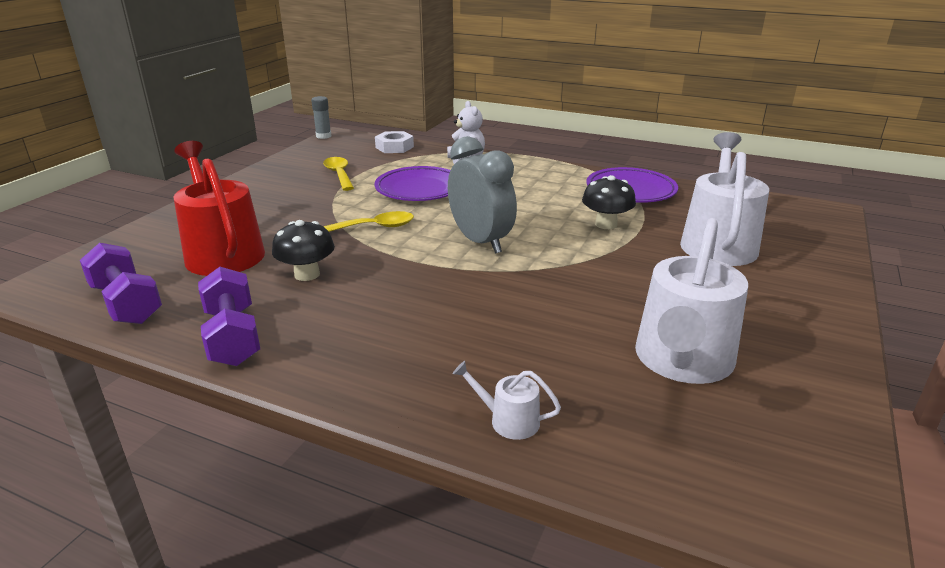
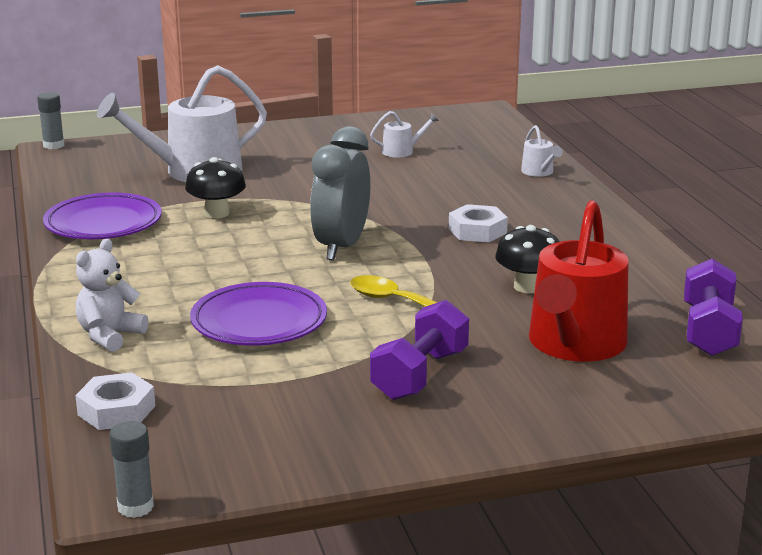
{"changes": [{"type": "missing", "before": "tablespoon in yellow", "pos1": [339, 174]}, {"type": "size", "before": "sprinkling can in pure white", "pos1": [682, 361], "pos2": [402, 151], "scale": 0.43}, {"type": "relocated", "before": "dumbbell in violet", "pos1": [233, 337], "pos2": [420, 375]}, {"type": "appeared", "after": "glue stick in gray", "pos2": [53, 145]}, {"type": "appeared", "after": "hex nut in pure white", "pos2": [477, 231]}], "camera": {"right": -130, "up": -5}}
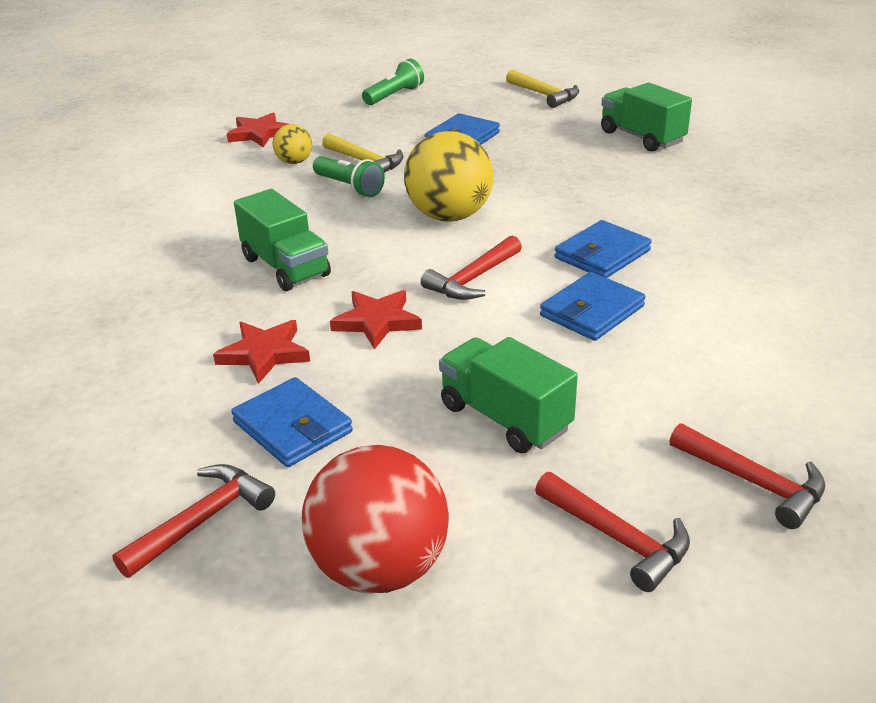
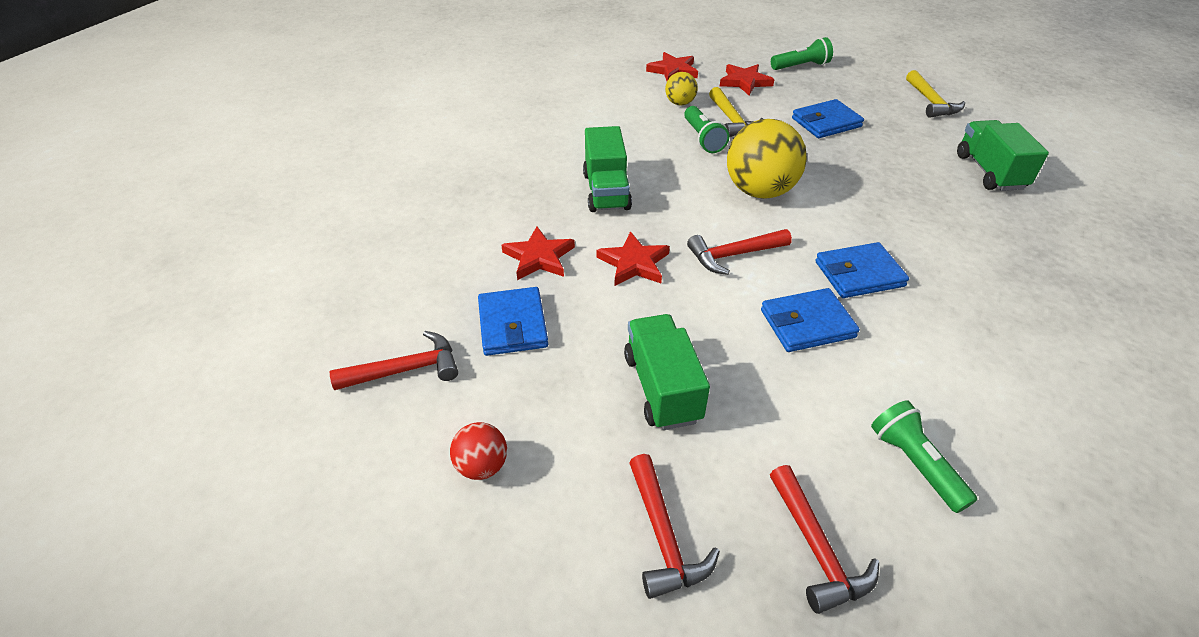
{"changes": [{"type": "size", "before": "play ball in red", "pos1": [380, 568], "pos2": [482, 466], "scale": 0.5}, {"type": "appeared", "after": "star shape in red", "pos2": [745, 82]}, {"type": "appeared", "after": "flashlight in green", "pos2": [914, 464]}], "camera": {"right": 30, "up": 10}}
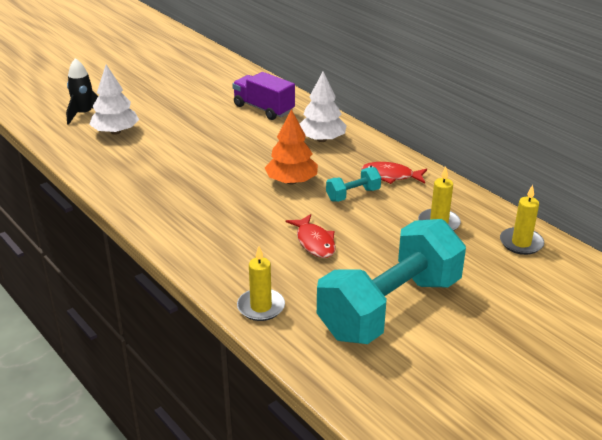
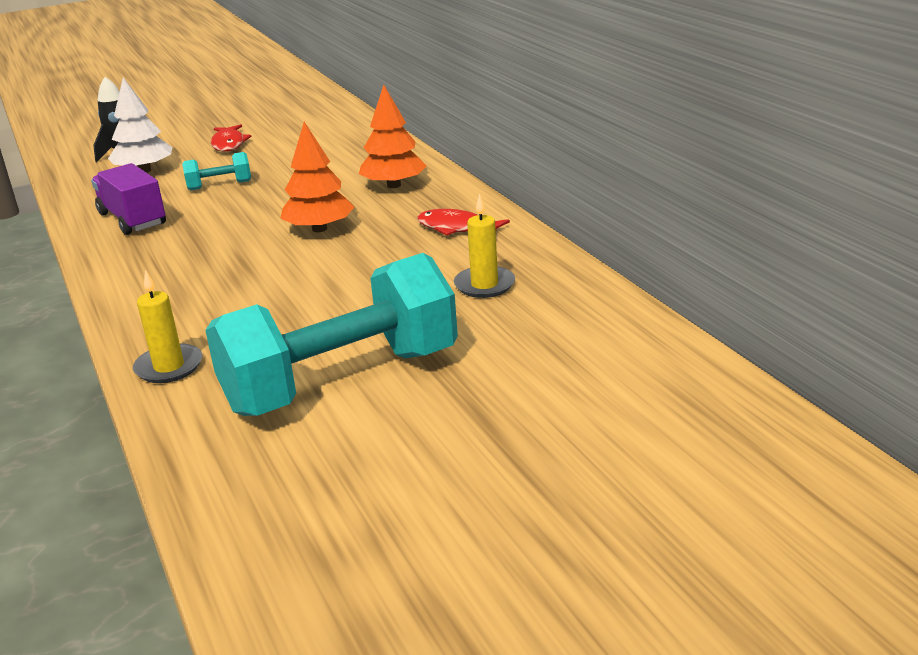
{"changes": [{"type": "colour", "before": "fir tree in pure white", "after": "fir tree in bright orange", "pos1": [321, 139], "pos2": [393, 185]}, {"type": "relocated", "before": "truck in violet", "pos1": [263, 109], "pos2": [132, 219]}, {"type": "relocated", "before": "dumbbell in teal", "pos1": [353, 195], "pos2": [219, 185]}, {"type": "missing", "before": "pillar candle in yellow", "pos1": [521, 243]}, {"type": "relocated", "before": "fish in red", "pos1": [314, 242], "pos2": [229, 144]}], "camera": {"right": 15, "up": -5}}
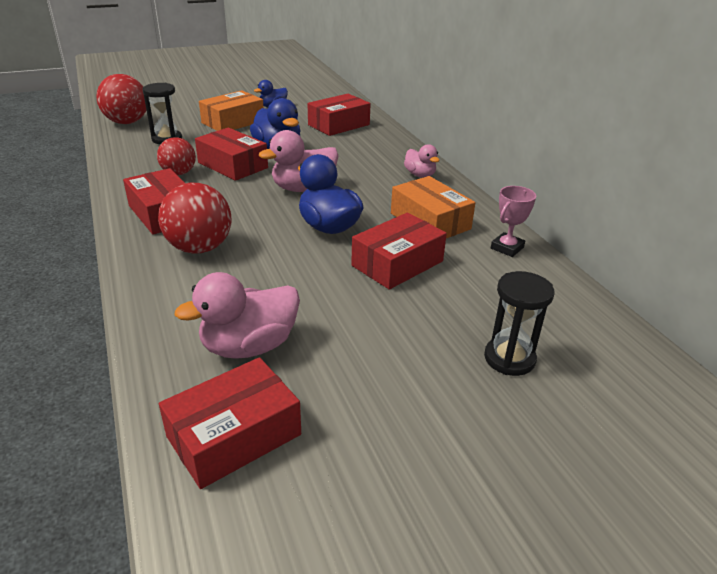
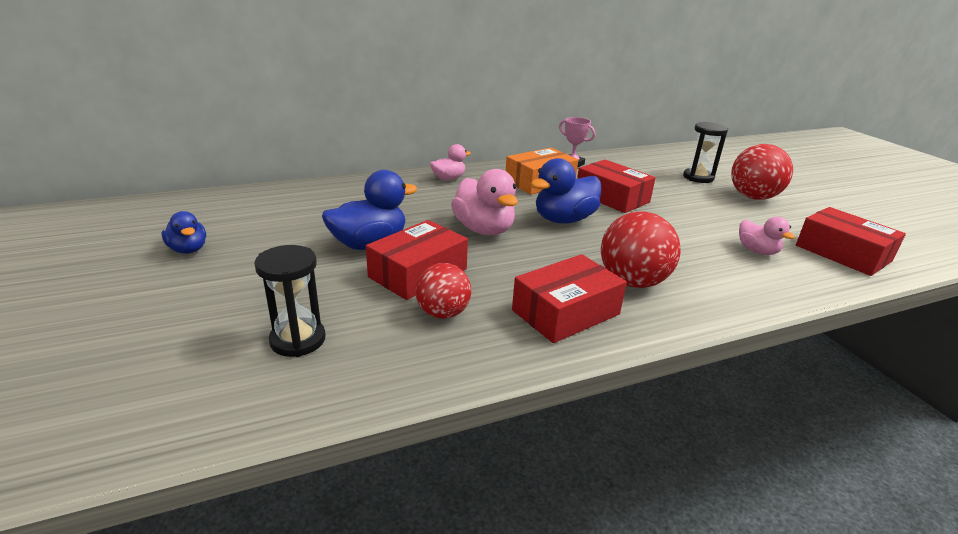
{"changes": [{"type": "relocated", "before": "play ball in red", "pos1": [127, 122], "pos2": [753, 197]}, {"type": "missing", "before": "package in bright orange", "pos1": [233, 122]}, {"type": "missing", "before": "package in red", "pos1": [338, 125]}, {"type": "size", "before": "rubber duck in rosy", "pos1": [249, 346], "pos2": [757, 251], "scale": 0.59}], "camera": {"right": -90, "up": -5}}
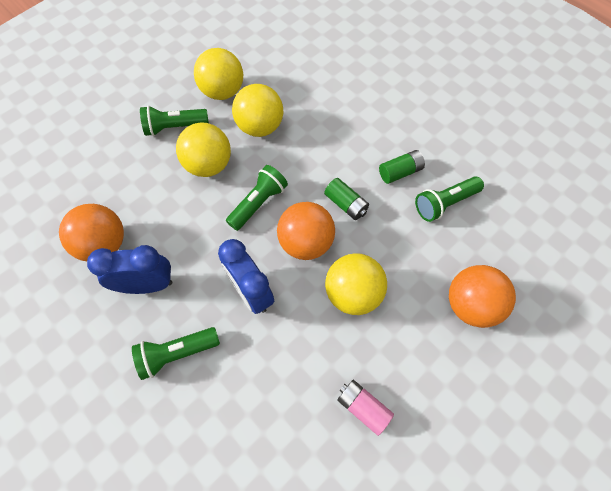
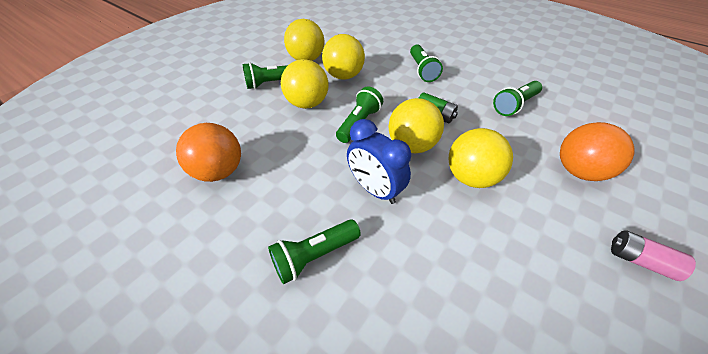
{"changes": [{"type": "missing", "before": "AA battery in green", "pos1": [400, 172]}, {"type": "colour", "before": "play ball in bright orange", "after": "play ball in yellow", "pos1": [306, 243], "pos2": [411, 145]}, {"type": "missing", "before": "alarm clock in royal blue", "pos1": [147, 285]}, {"type": "relocated", "before": "AA battery in rosy", "pos1": [363, 407], "pos2": [639, 260]}, {"type": "appeared", "after": "flashlight in green", "pos2": [422, 70]}], "camera": {"right": -10, "up": -15}}
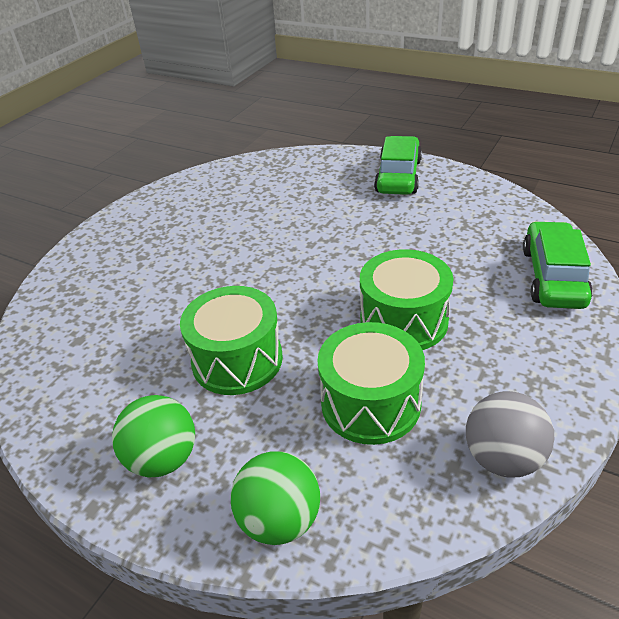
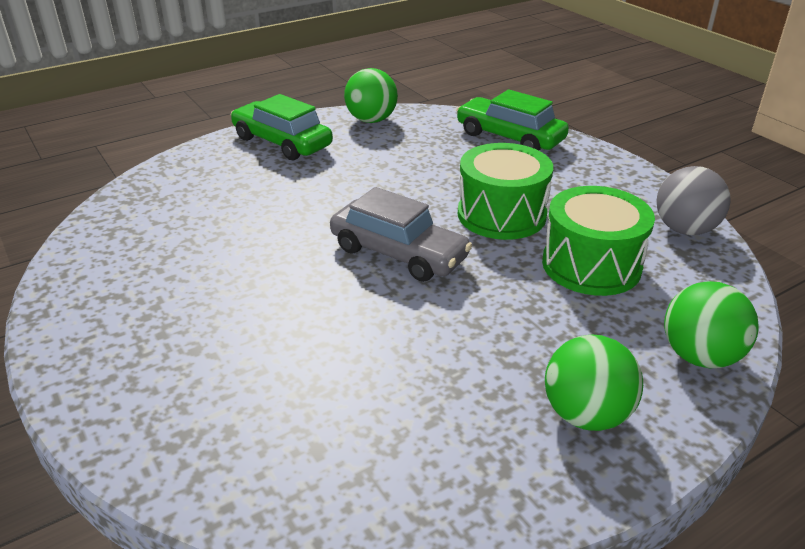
{"changes": [{"type": "missing", "before": "snare drum in green", "pos1": [237, 360]}, {"type": "appeared", "after": "play ball in green", "pos2": [371, 120]}, {"type": "appeared", "after": "car in gray", "pos2": [398, 253]}], "camera": {"right": -65, "up": -5}}
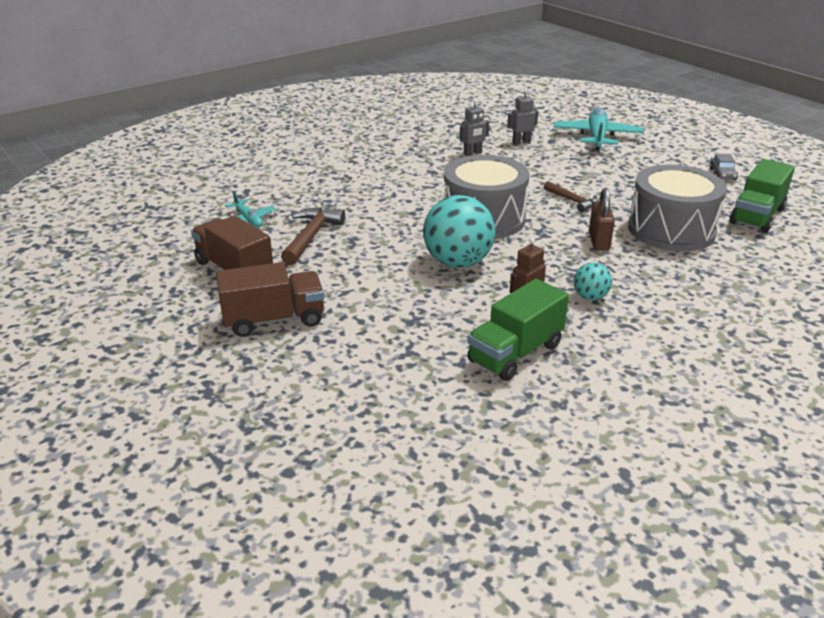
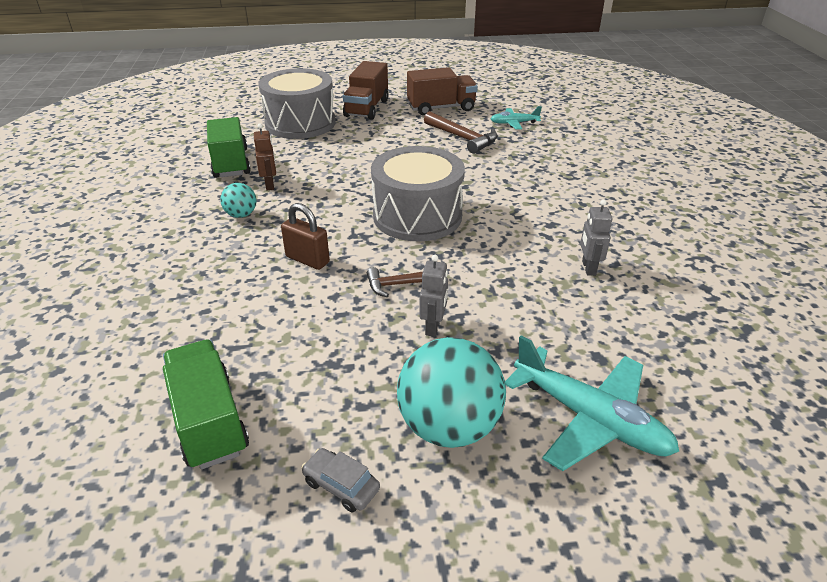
{"changes": [{"type": "relocated", "before": "toy robot in gray", "pos1": [521, 142], "pos2": [433, 327]}, {"type": "relocated", "before": "snare drum in gray", "pos1": [671, 230], "pos2": [300, 123]}, {"type": "relocated", "before": "play ball in teal", "pos1": [457, 262], "pos2": [449, 426]}], "camera": {"right": 120, "up": 5}}
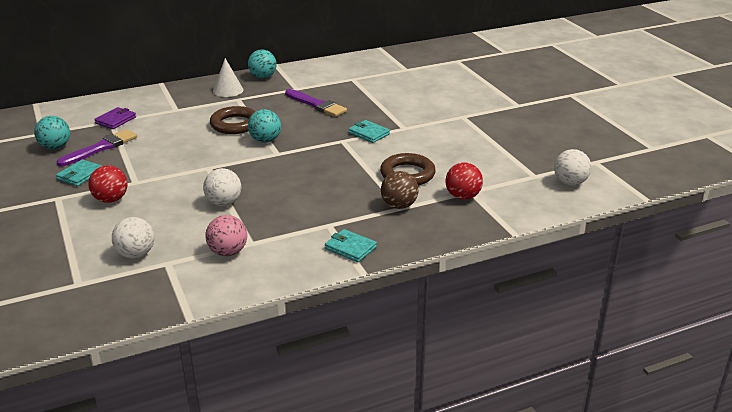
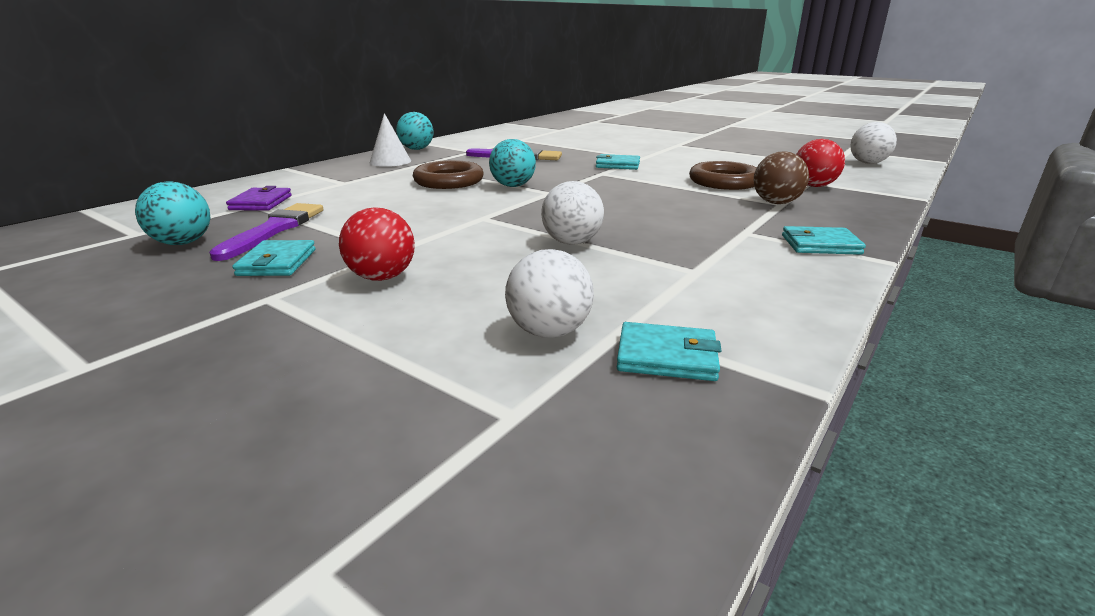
{"changes": [{"type": "missing", "before": "play ball in rosy", "pos1": [228, 252]}, {"type": "appeared", "after": "wallet in teal", "pos2": [666, 356]}], "camera": {"right": -30, "up": -5}}
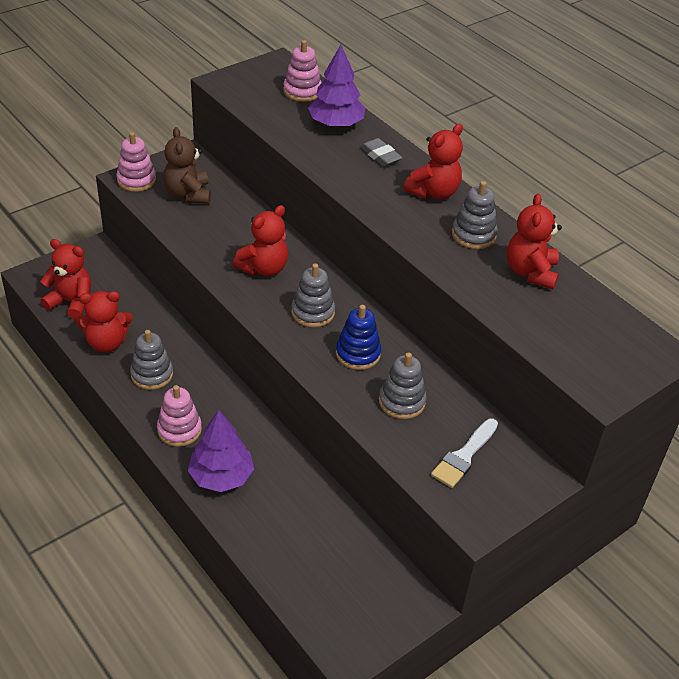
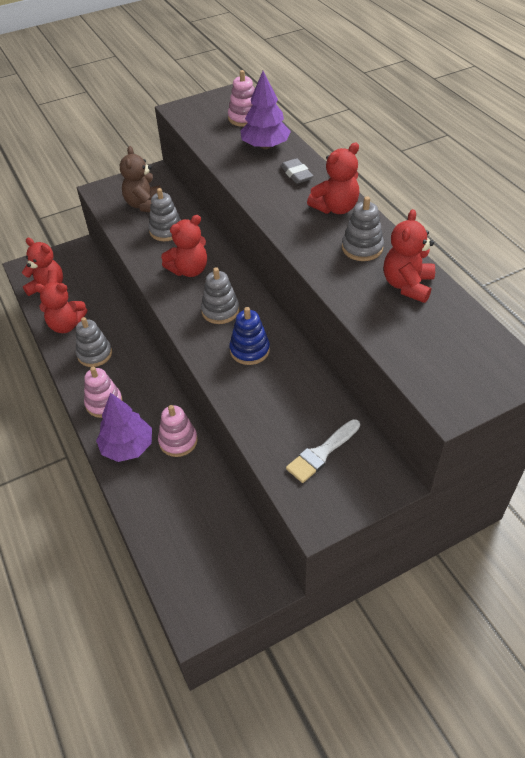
{"changes": [{"type": "relocated", "before": "stacking rings in rosy", "pos1": [136, 180], "pos2": [178, 441]}, {"type": "relocated", "before": "stacking rings in gray", "pos1": [402, 402], "pos2": [166, 231]}], "camera": {"right": 15, "up": 5}}
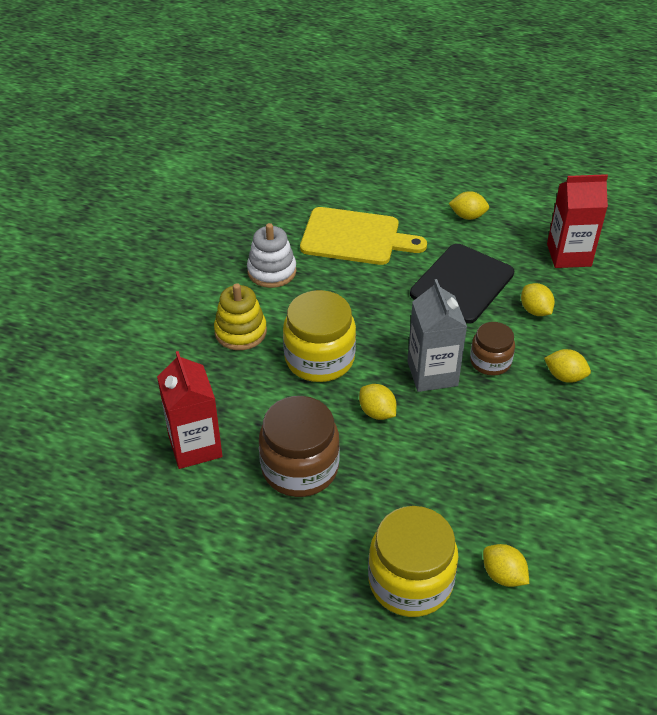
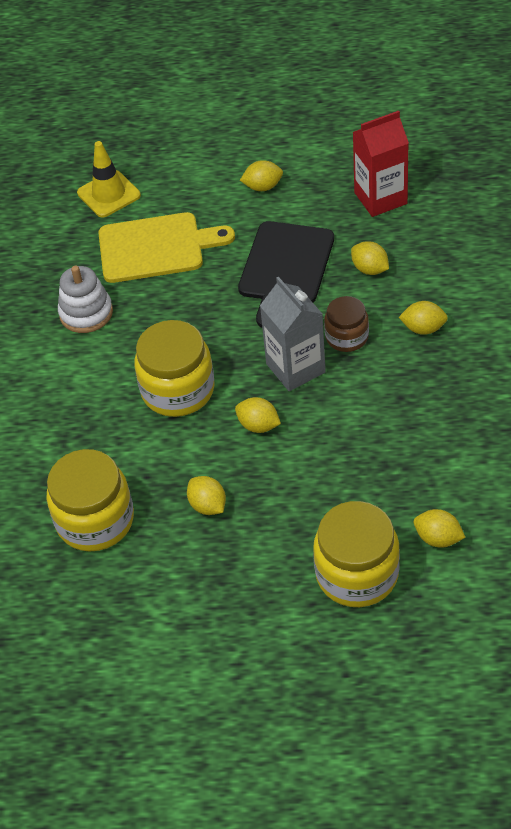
{"changes": [{"type": "missing", "before": "stacking rings in yellow", "pos1": [240, 332]}, {"type": "exchanged", "before": "carton in red", "after": "preserve jar in yellow", "pos1": [195, 446], "pos2": [95, 520]}, {"type": "exchanged", "before": "preserve jar in dark brown", "after": "citrus fruit in yellow", "pos1": [300, 468], "pos2": [208, 505]}, {"type": "appeared", "after": "traffic cone in yellow", "pos2": [109, 194]}], "camera": {"right": -15, "up": 5}}
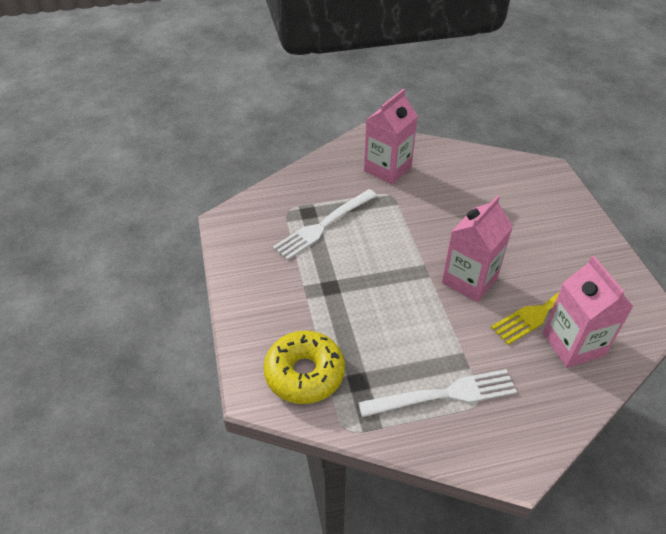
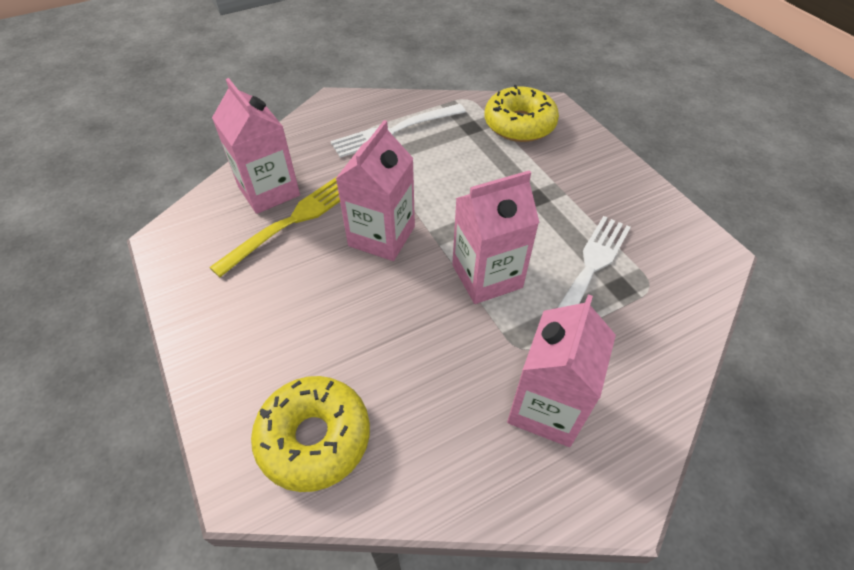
{"changes": [{"type": "appeared", "after": "carton in rosy", "pos2": [487, 276]}, {"type": "appeared", "after": "donut in yellow", "pos2": [314, 438]}], "camera": {"right": 165, "up": 5}}
